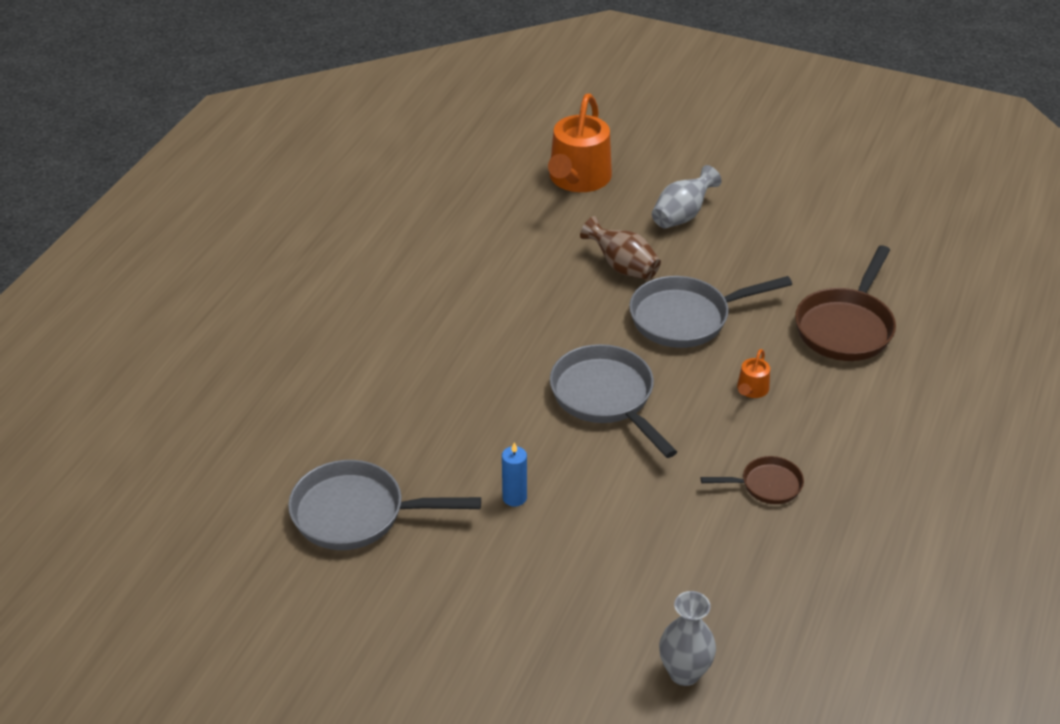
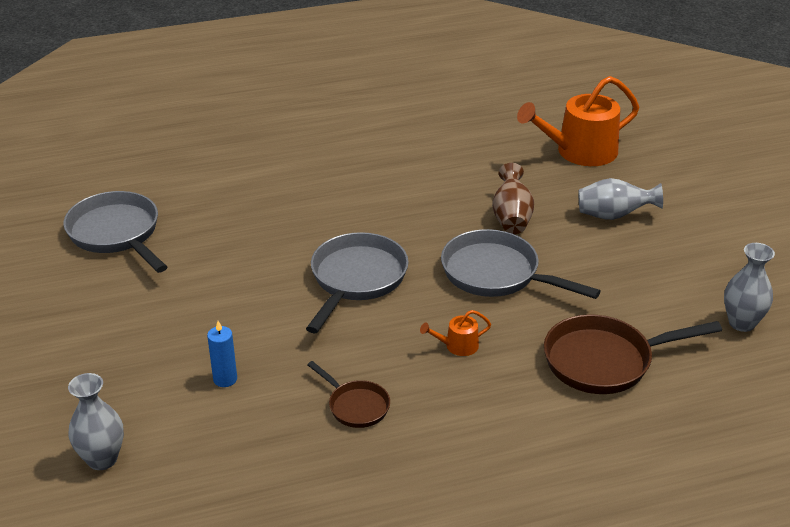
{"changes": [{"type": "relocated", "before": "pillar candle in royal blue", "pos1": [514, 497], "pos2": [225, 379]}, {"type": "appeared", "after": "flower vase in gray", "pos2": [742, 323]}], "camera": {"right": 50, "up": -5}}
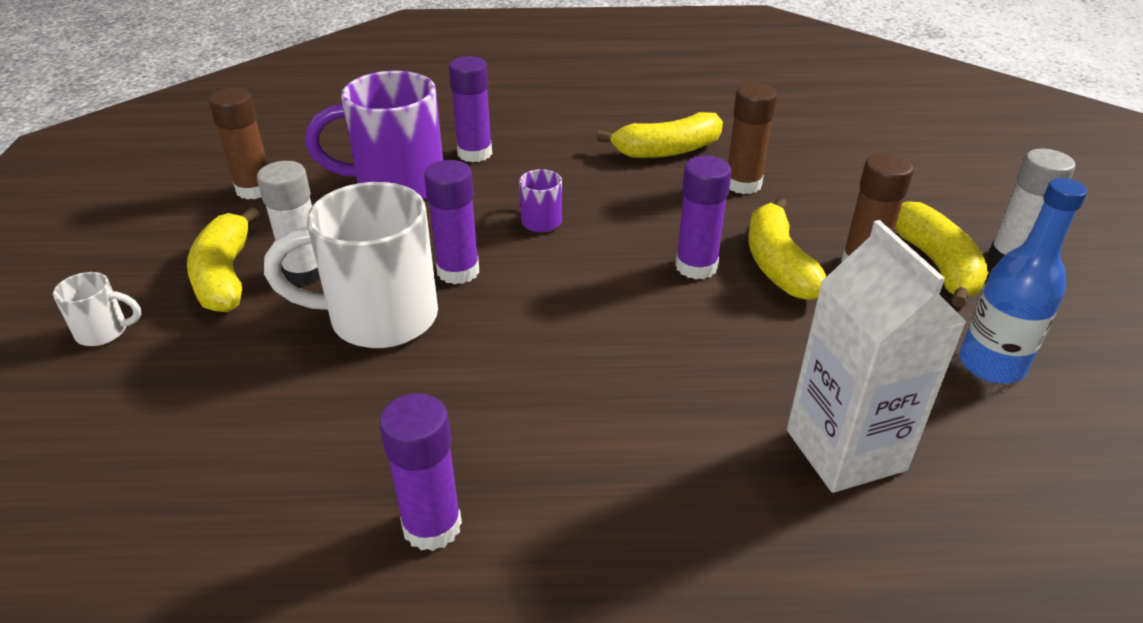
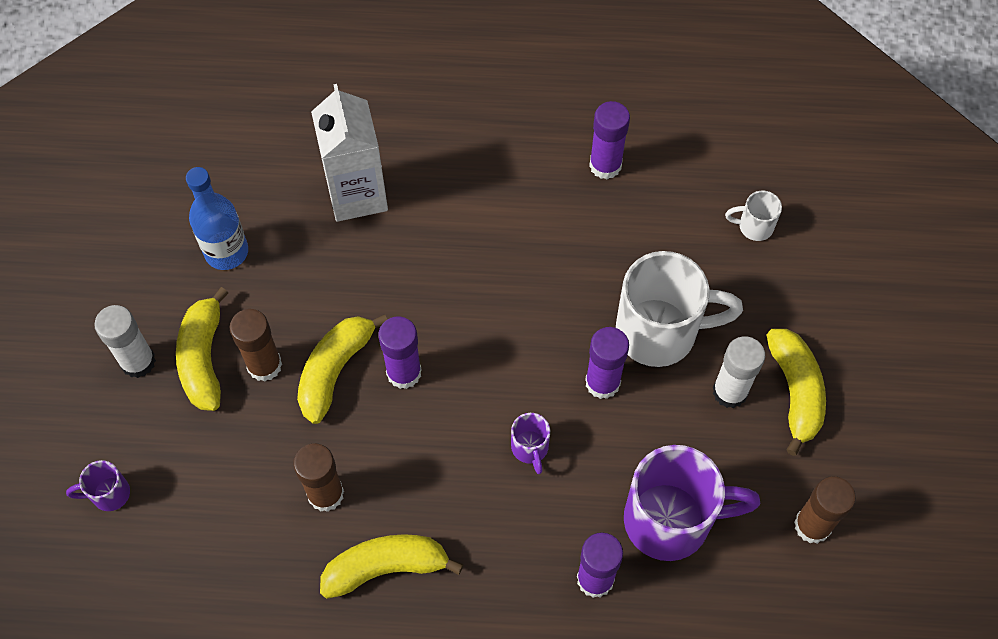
{"changes": [{"type": "spun", "before": "banana in yellow", "pos1": [778, 264], "pos2": [335, 370], "turn": -150}, {"type": "relocated", "before": "coffee mug in pure white", "pos1": [105, 332], "pos2": [754, 226]}, {"type": "appeared", "after": "coffee mug in violet", "pos2": [109, 494]}], "camera": {"right": -175, "up": 25}}
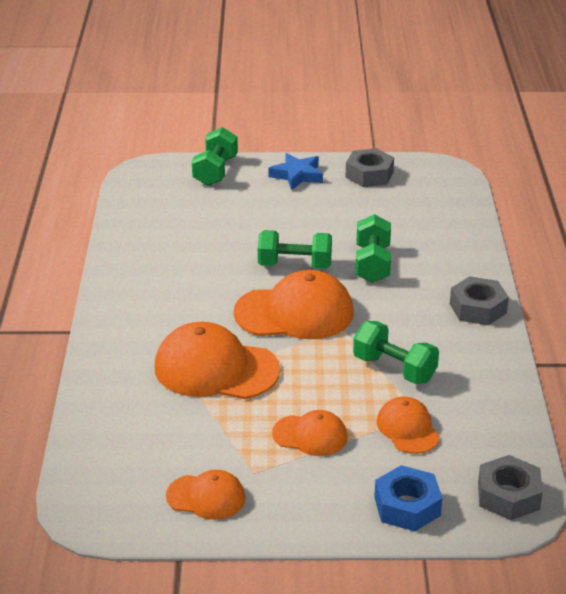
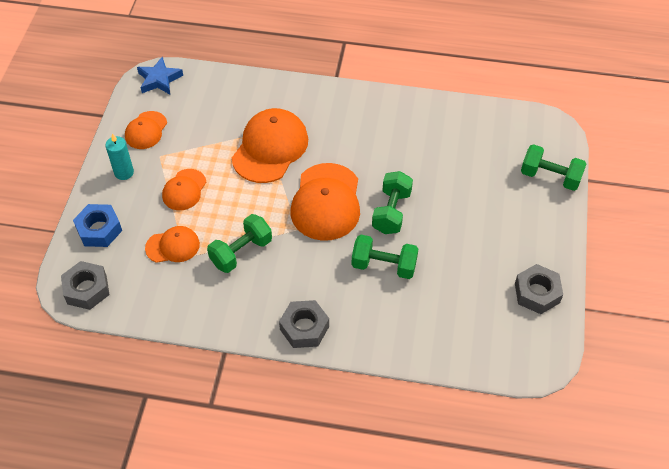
{"changes": [{"type": "relocated", "before": "star shape in royal blue", "pos1": [297, 175], "pos2": [159, 79]}, {"type": "appeared", "after": "pillar candle in teal", "pos2": [124, 172]}], "camera": {"right": 100, "up": 20}}
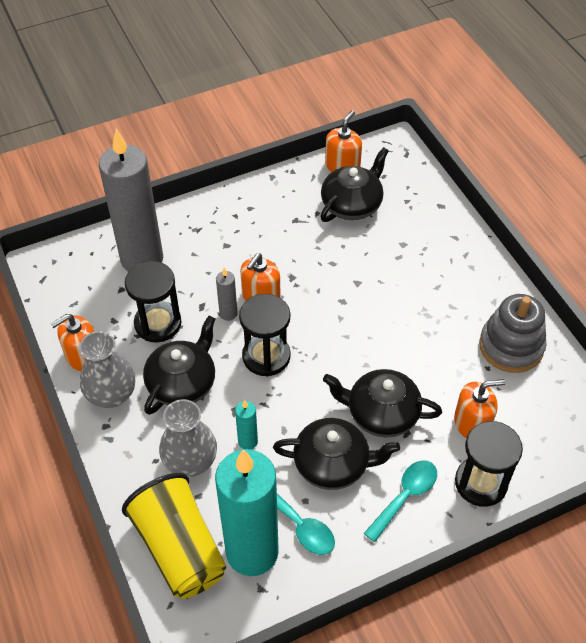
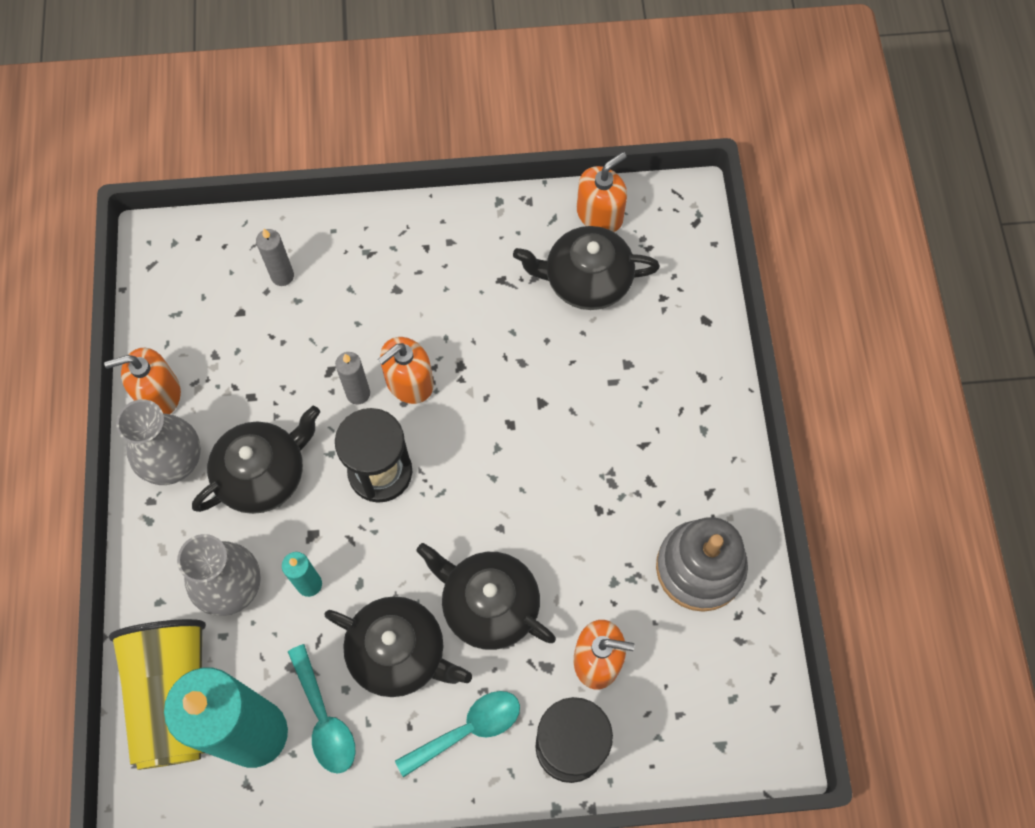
{"changes": [{"type": "size", "before": "pillar candle in gray", "pos1": [142, 259], "pos2": [282, 276], "scale": 0.41}, {"type": "spun", "before": "tea pot in jet-black", "pos1": [352, 204], "pos2": [586, 280], "turn": -150}, {"type": "missing", "before": "hourglass in jet-black", "pos1": [158, 323]}], "camera": {"right": 20, "up": 15}}
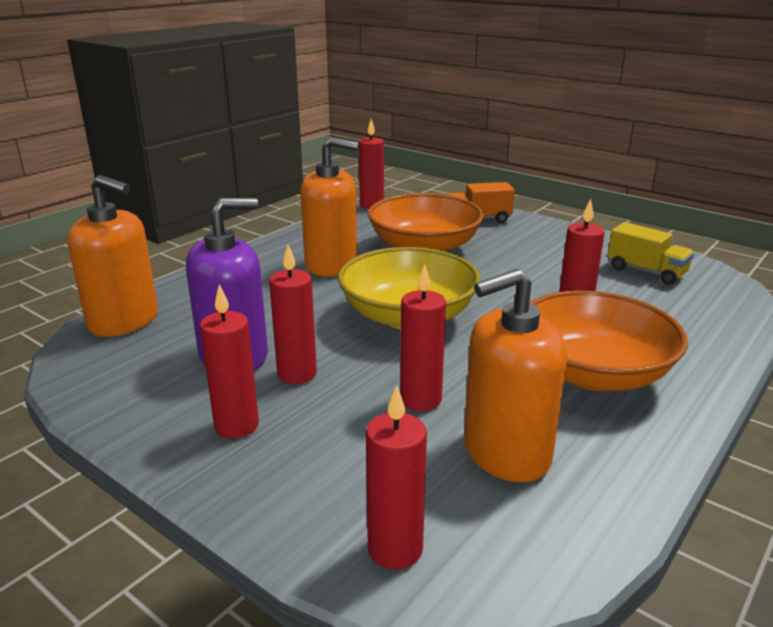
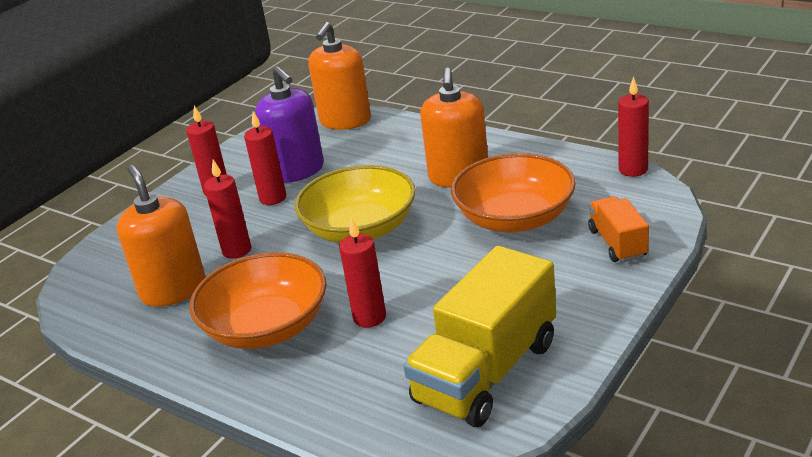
{"changes": [{"type": "size", "before": "truck in yellow", "pos1": [646, 271], "pos2": [486, 372], "scale": 1.89}, {"type": "missing", "before": "pillar candle in red", "pos1": [395, 549]}], "camera": {"right": 90, "up": 5}}
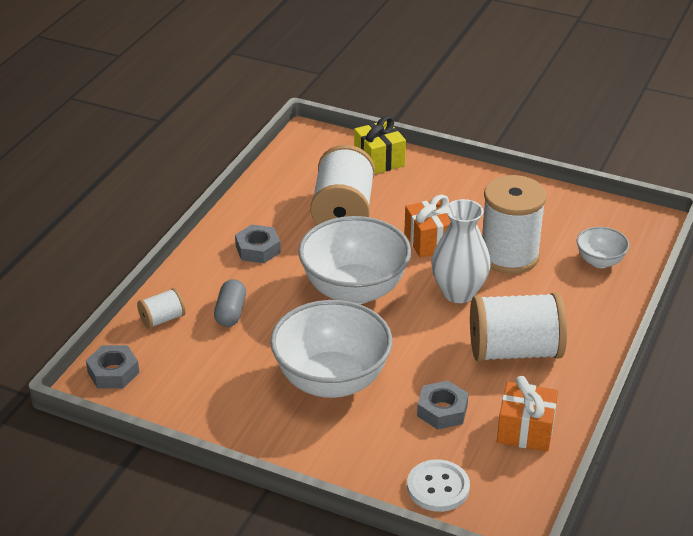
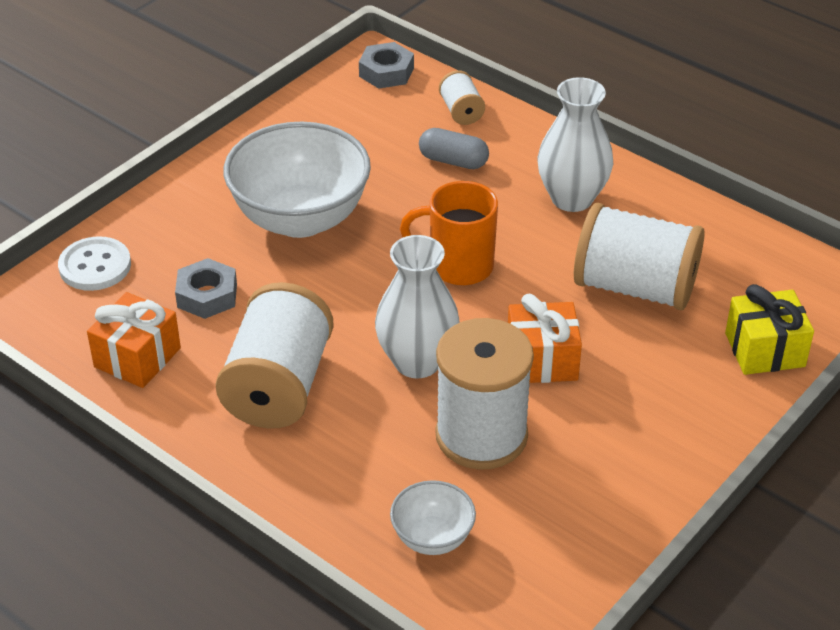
{"changes": [{"type": "exchanged", "before": "bowl in pure white", "after": "coffee mug in bright orange", "pos1": [354, 290], "pos2": [458, 266]}, {"type": "exchanged", "before": "hex nut in gray", "after": "flower vase in pure white", "pos1": [258, 249], "pos2": [572, 198]}], "camera": {"right": 105, "up": 5}}
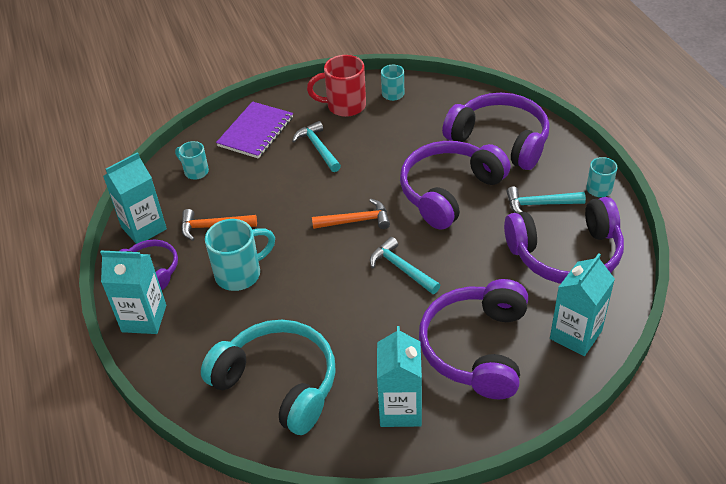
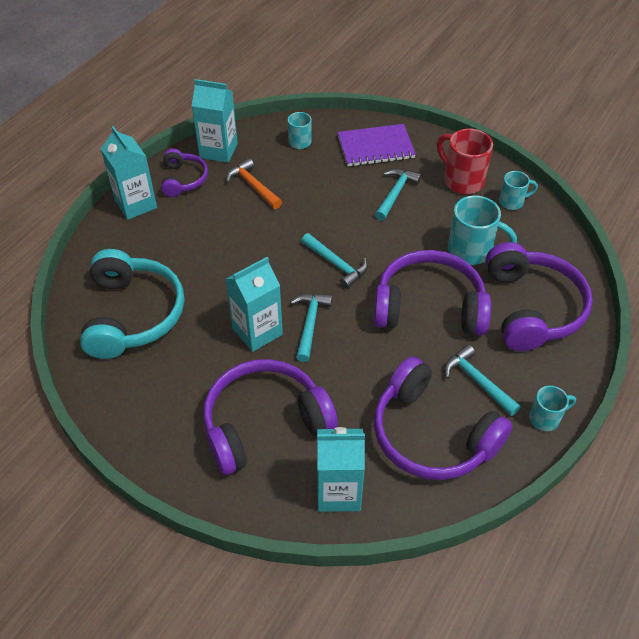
{"changes": [{"type": "colour", "before": "hammer in bright orange", "after": "hammer in teal", "pos1": [356, 221], "pos2": [336, 264]}, {"type": "relocated", "before": "coffee mug in teal", "pos1": [240, 274], "pos2": [471, 251]}, {"type": "relocated", "before": "carton in teal", "pos1": [400, 409], "pos2": [257, 331]}], "camera": {"right": 50, "up": 5}}
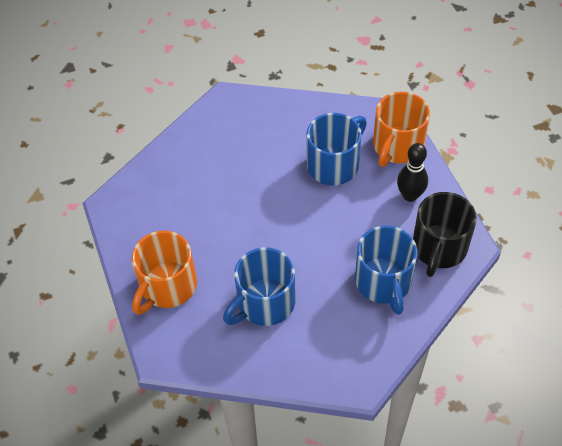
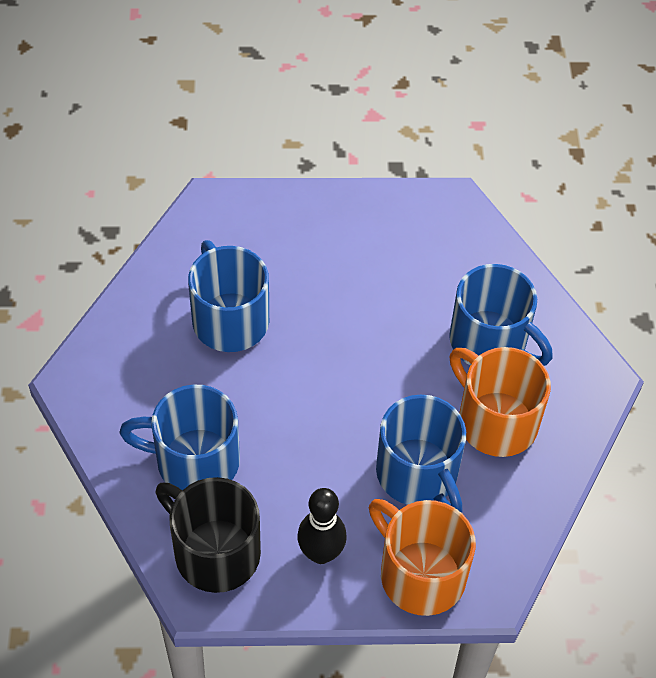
{"changes": [{"type": "relocated", "before": "coffee mug in bright orange", "pos1": [167, 286], "pos2": [495, 421]}, {"type": "appeared", "after": "coffee mug in royal blue", "pos2": [490, 342]}], "camera": {"right": 105, "up": 0}}
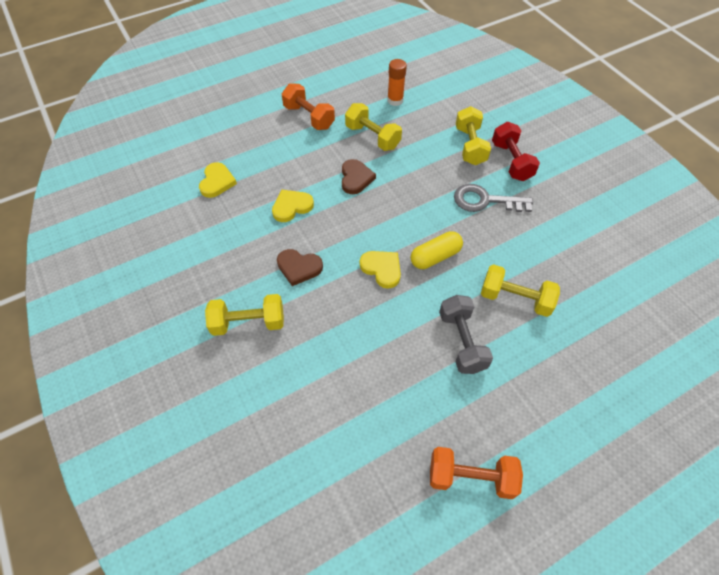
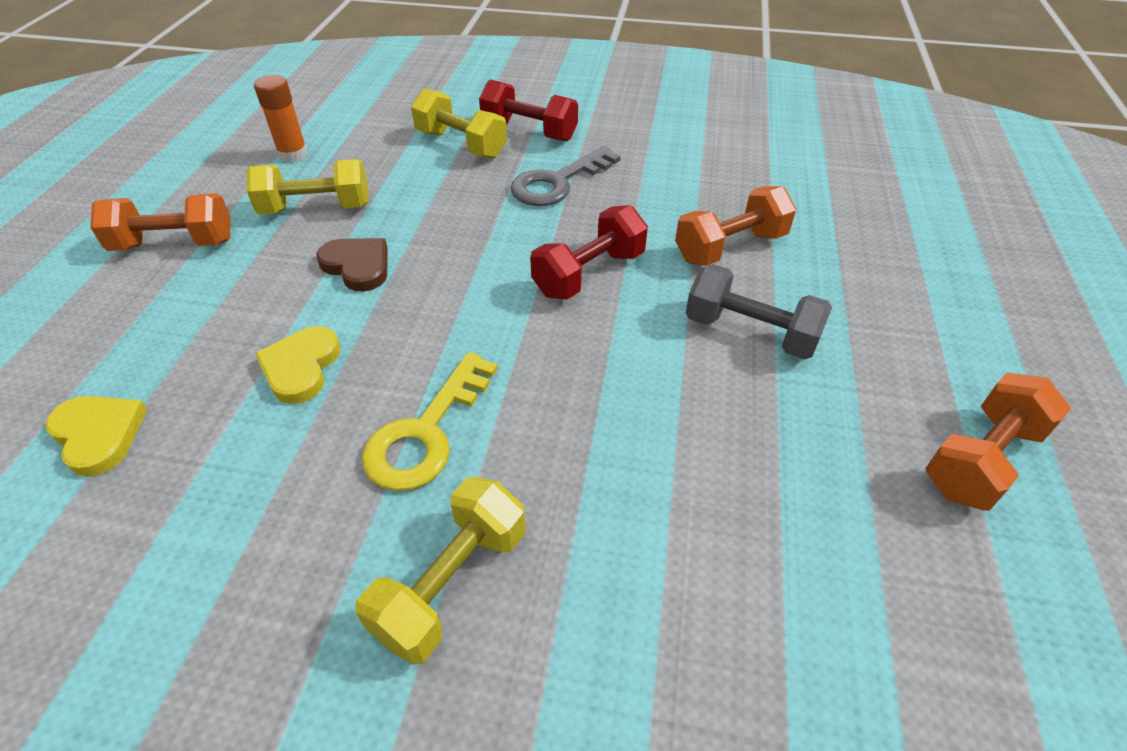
{"changes": [{"type": "exchanged", "before": "pill in yellow", "after": "dumbbell in red", "pos1": [435, 257], "pos2": [589, 274]}, {"type": "exchanged", "before": "heart shape in dark brown", "after": "latchkey in yellow", "pos1": [299, 267], "pos2": [426, 433]}, {"type": "missing", "before": "heart shape in yellow", "pos1": [382, 269]}, {"type": "colour", "before": "dumbbell in yellow", "after": "dumbbell in bright orange", "pos1": [515, 299], "pos2": [730, 247]}], "camera": {"right": -50, "up": -10}}
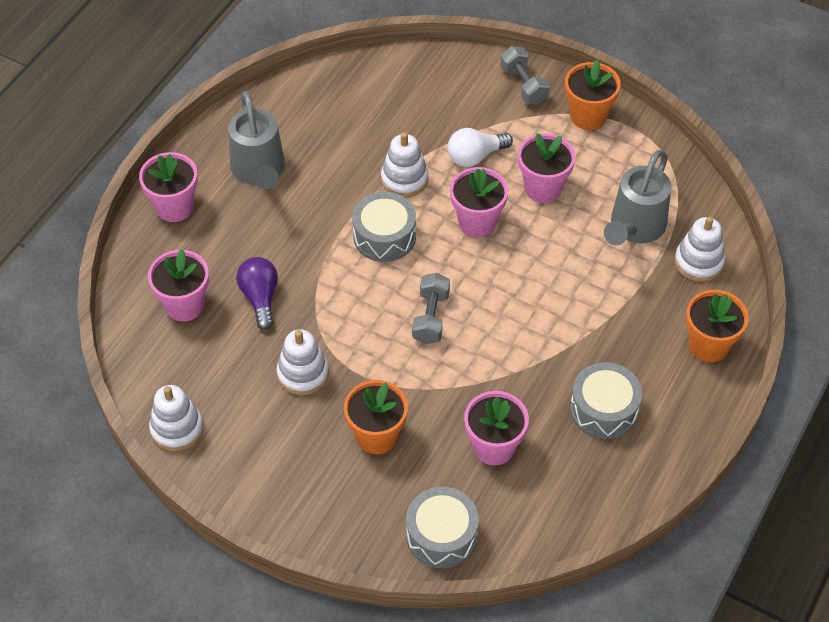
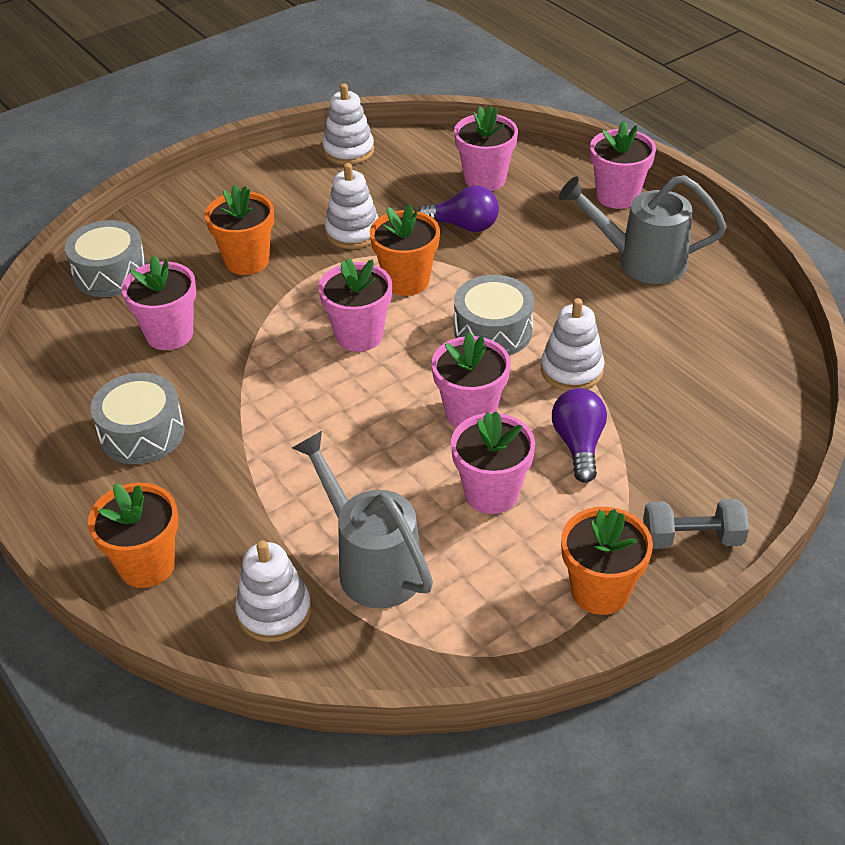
{"changes": [{"type": "colour", "before": "lightbulb in pure white", "after": "lightbulb in violet", "pos1": [475, 156], "pos2": [578, 444]}, {"type": "exchanged", "before": "dumbbell in gray", "after": "plant pot in rosy", "pos1": [431, 317], "pos2": [359, 335]}, {"type": "appeared", "after": "plant pot in bright orange", "pos2": [406, 281]}], "camera": {"right": 115, "up": -10}}
